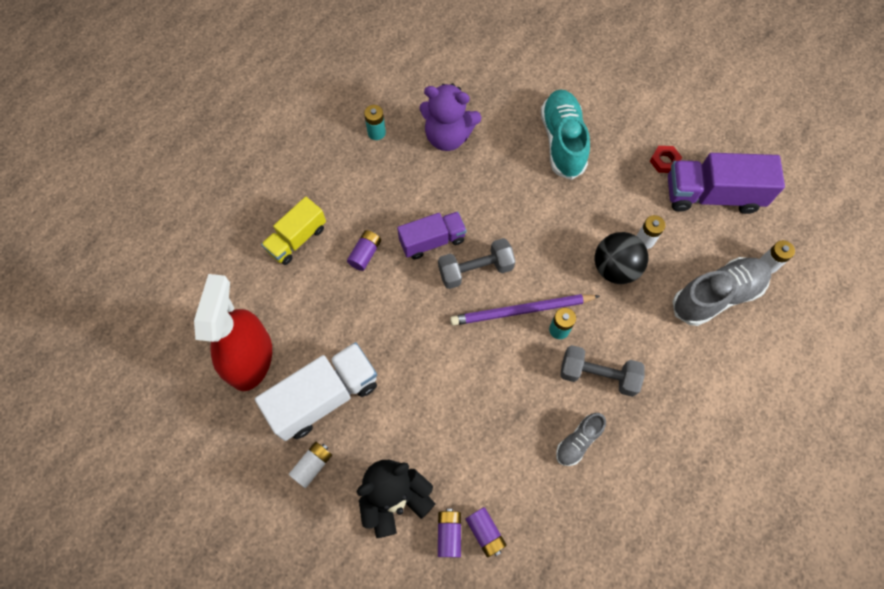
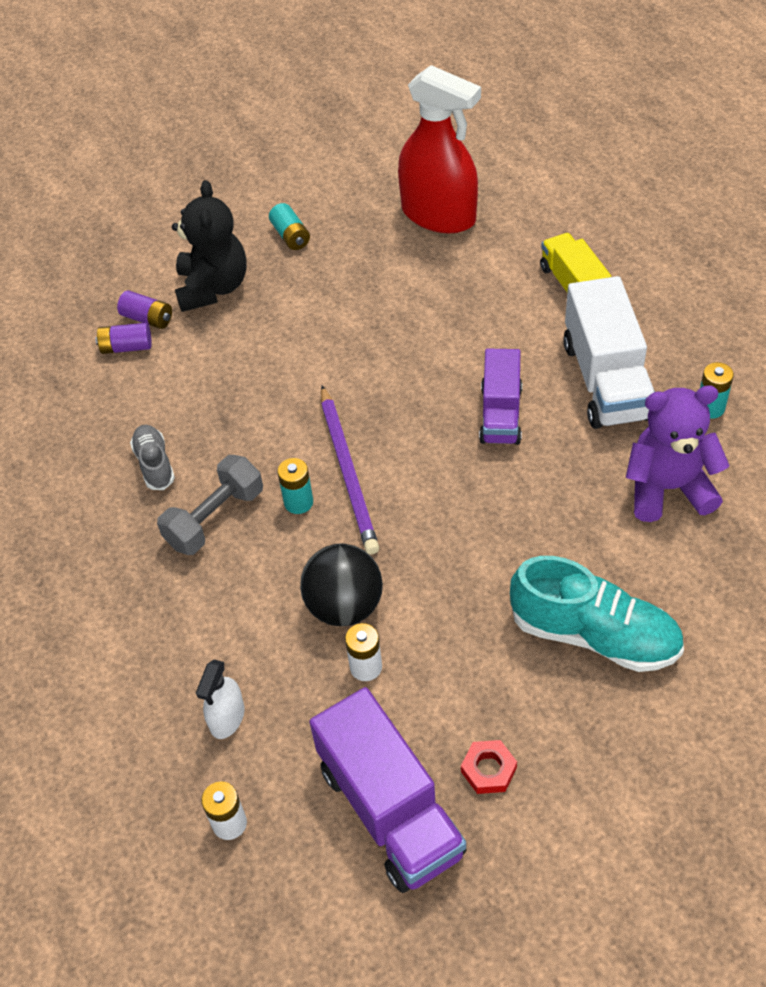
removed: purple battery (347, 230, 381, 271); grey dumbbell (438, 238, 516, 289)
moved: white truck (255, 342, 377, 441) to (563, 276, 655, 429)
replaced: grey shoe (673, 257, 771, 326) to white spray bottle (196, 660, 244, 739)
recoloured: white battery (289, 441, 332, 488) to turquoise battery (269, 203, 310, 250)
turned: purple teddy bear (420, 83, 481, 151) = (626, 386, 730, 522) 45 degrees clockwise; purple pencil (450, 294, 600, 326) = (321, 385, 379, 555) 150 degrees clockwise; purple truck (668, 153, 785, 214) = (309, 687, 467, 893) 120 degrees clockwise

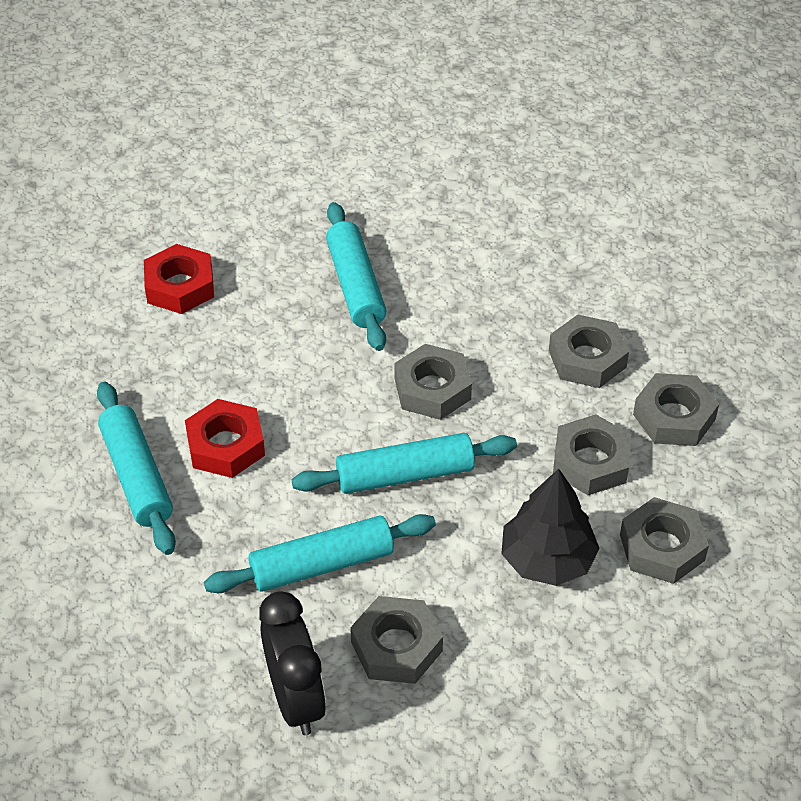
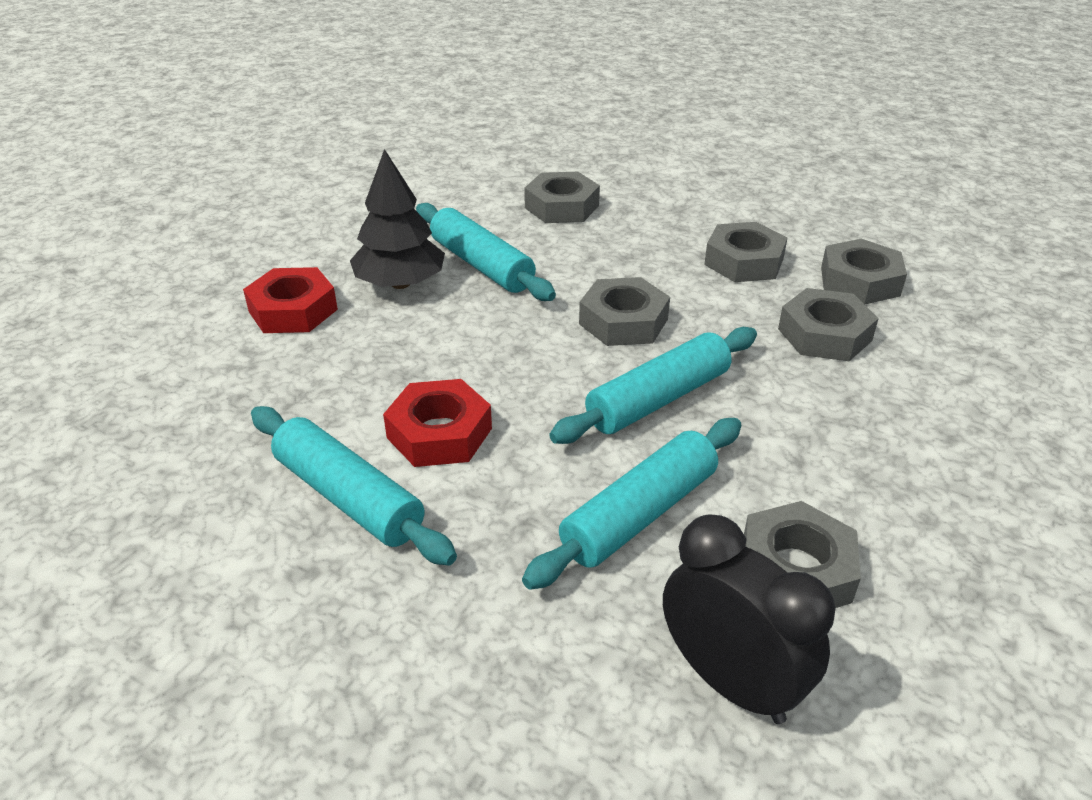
moved: black tree (501, 469, 600, 586) to (350, 149, 445, 289); grey nut (620, 497, 709, 584) to (524, 172, 600, 223)

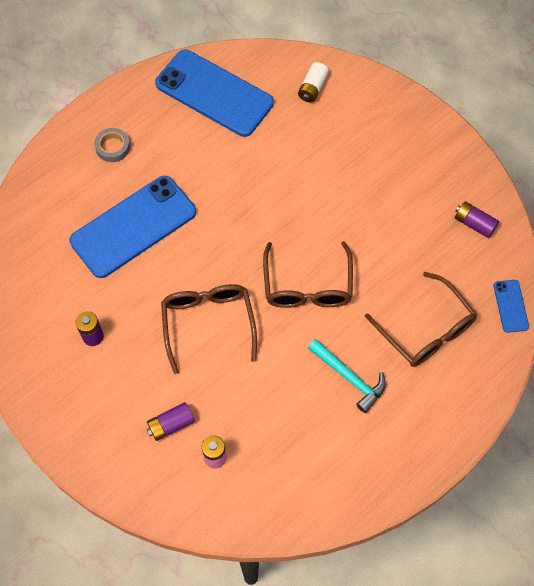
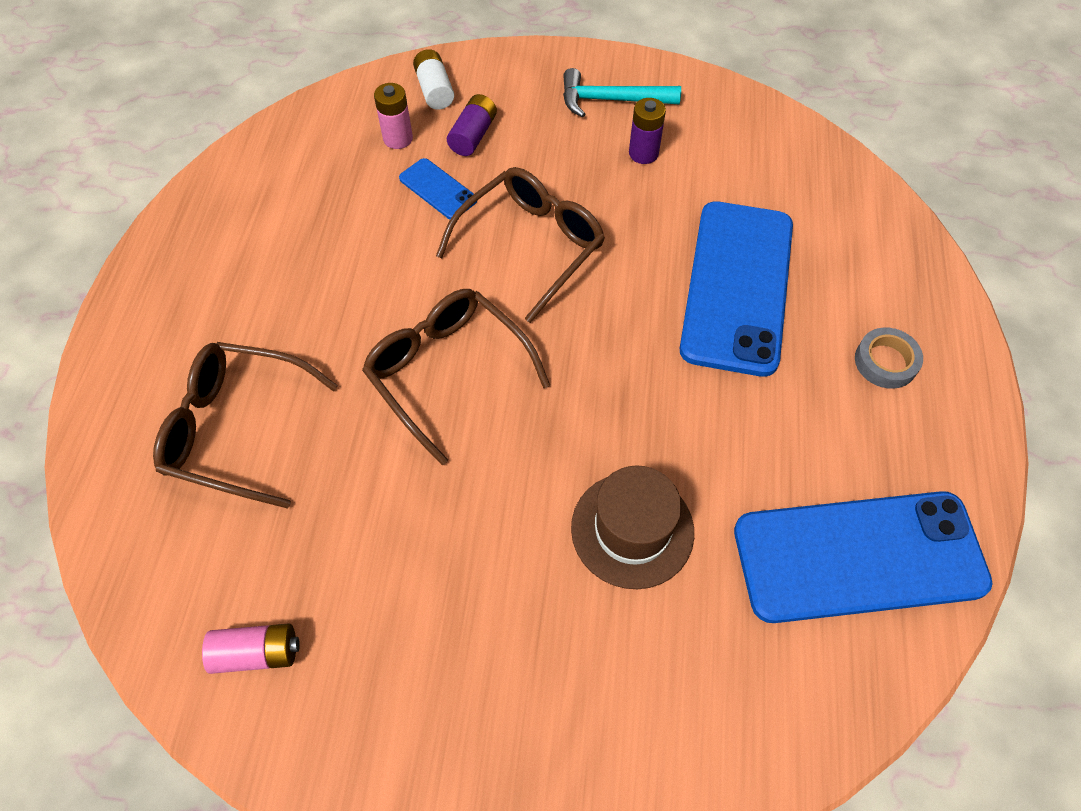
added: brown hat (571, 466, 694, 589)
moved: white battery (298, 62, 329, 102) to (413, 49, 454, 110); turquoise hammer (308, 339, 386, 413) to (563, 68, 681, 117); blue phone (493, 280, 529, 333) to (399, 158, 477, 219)
recoloured: purple battery (455, 201, 499, 238) to pink battery (202, 624, 300, 674)
turned: brown glasses (161, 284, 257, 374) = (436, 167, 605, 323) 90 degrees counterclockwise

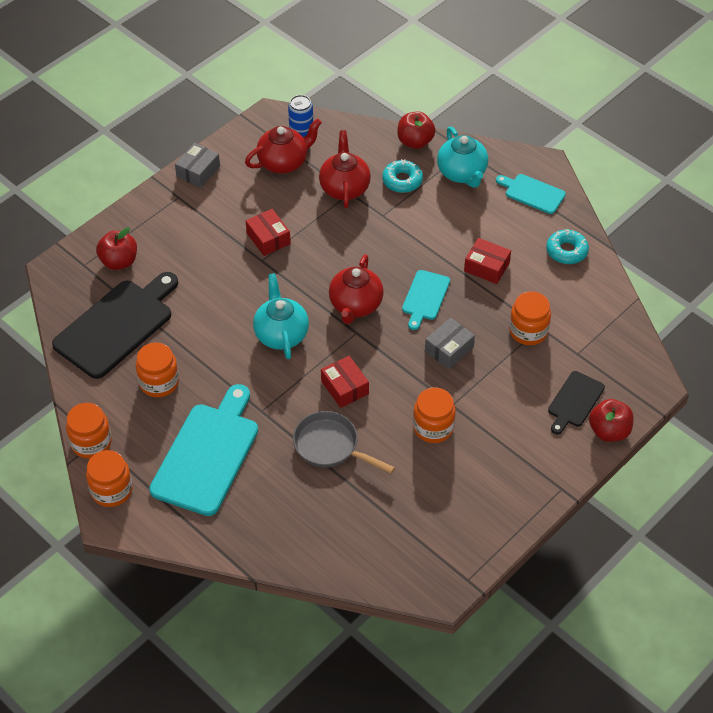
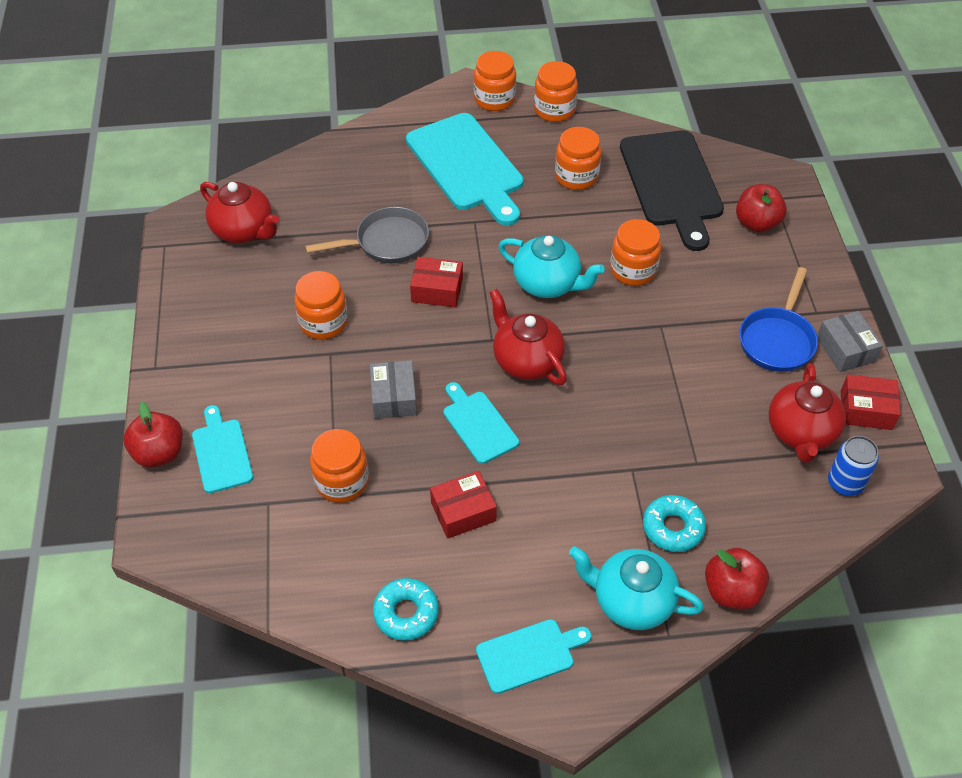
added: orange jar (610, 219, 661, 286); blue pan (739, 267, 818, 372)
moved: red box (246, 209, 291, 256) to (841, 374, 901, 430); red teapot (319, 130, 371, 208) to (200, 182, 279, 243)
recoloured: black cutting board (548, 371, 605, 434) to turquoise cutting board (192, 405, 253, 493)

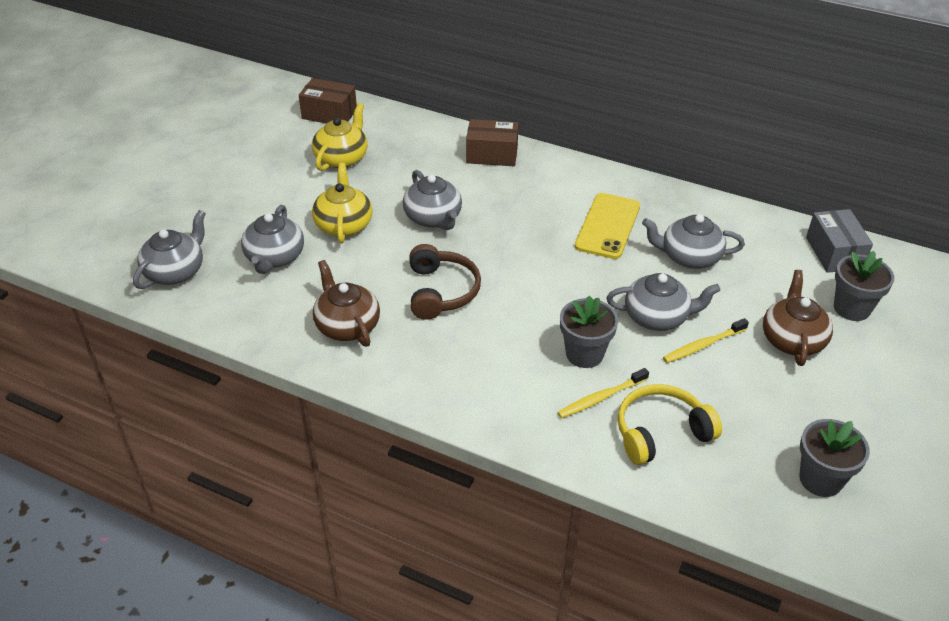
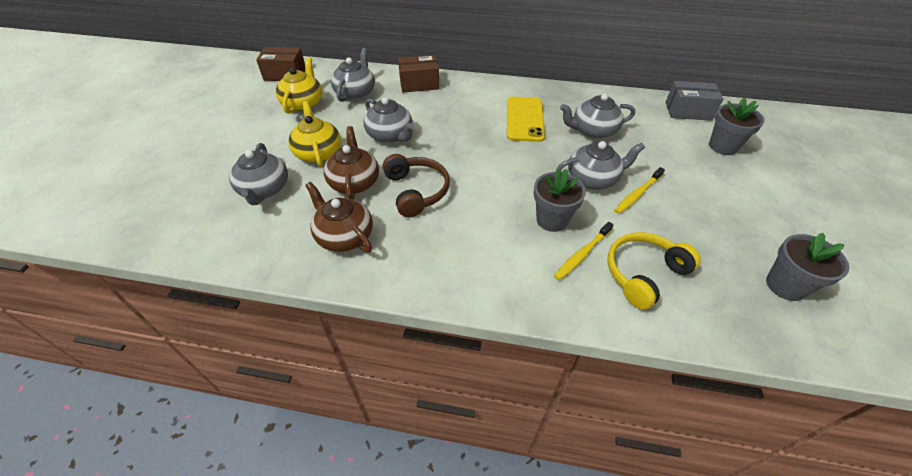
moved: grey teapot (133, 210, 206, 289) to (331, 48, 375, 102); brown teapot (763, 270, 833, 366) to (324, 126, 379, 200)
turned: grey box (806, 209, 873, 273) = (666, 81, 723, 121) 60 degrees counterclockwise

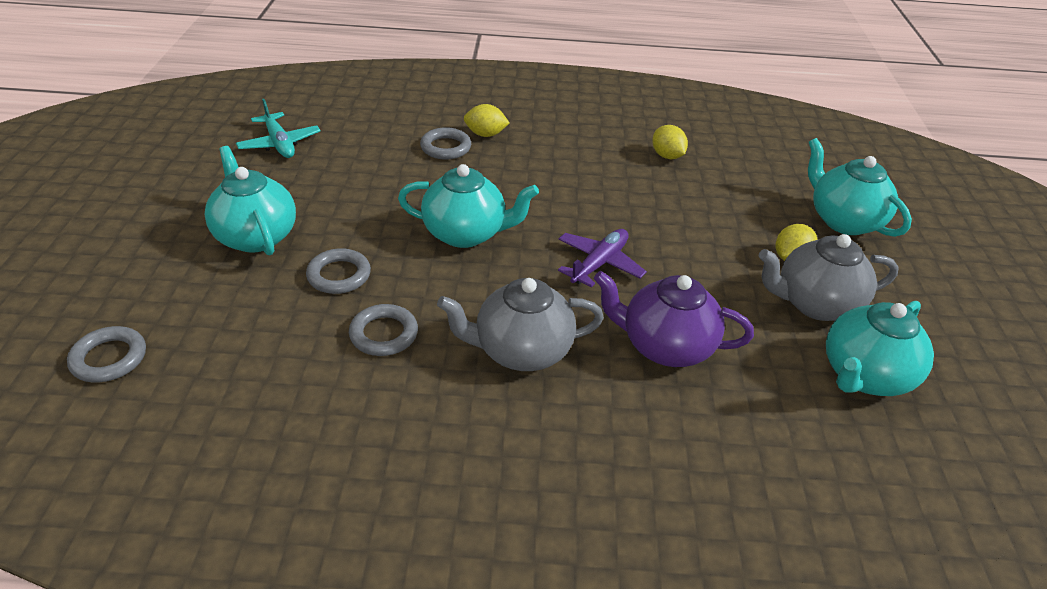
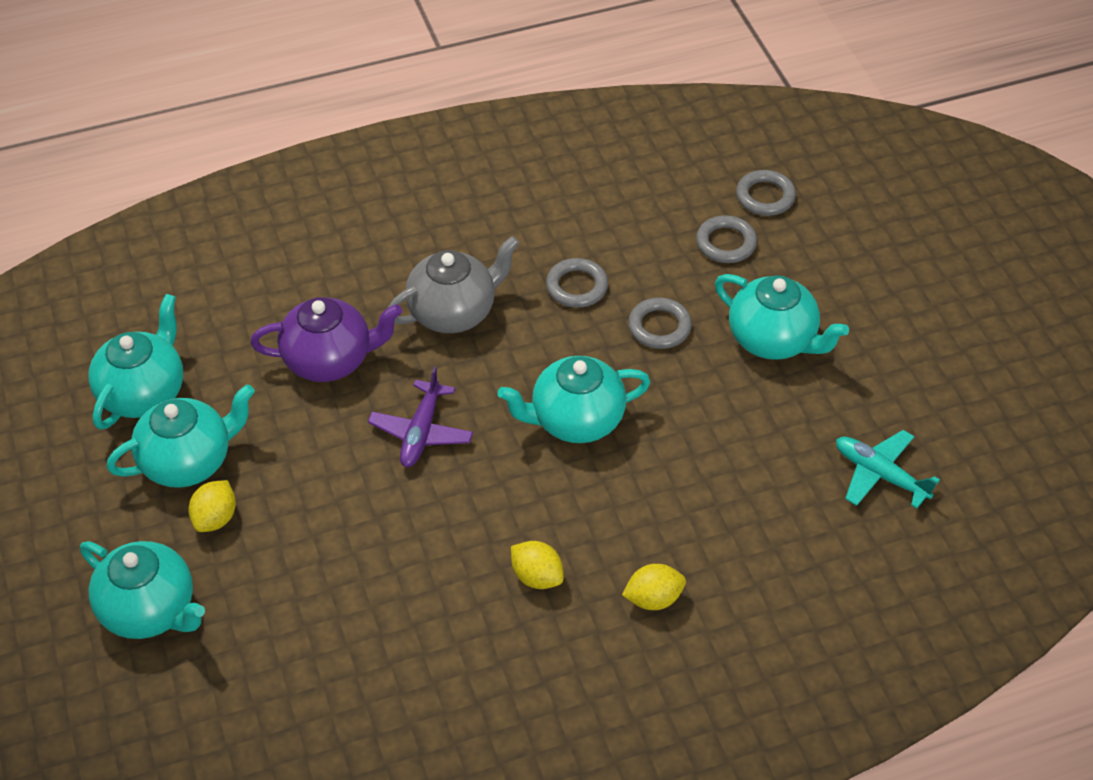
moved: grey ring (420, 127, 471, 160) to (696, 215, 757, 263); yellow lemon (652, 125, 688, 159) to (511, 541, 564, 589)
recoloured: grey teapot (759, 234, 899, 321) to turquoise teapot (107, 384, 255, 488)

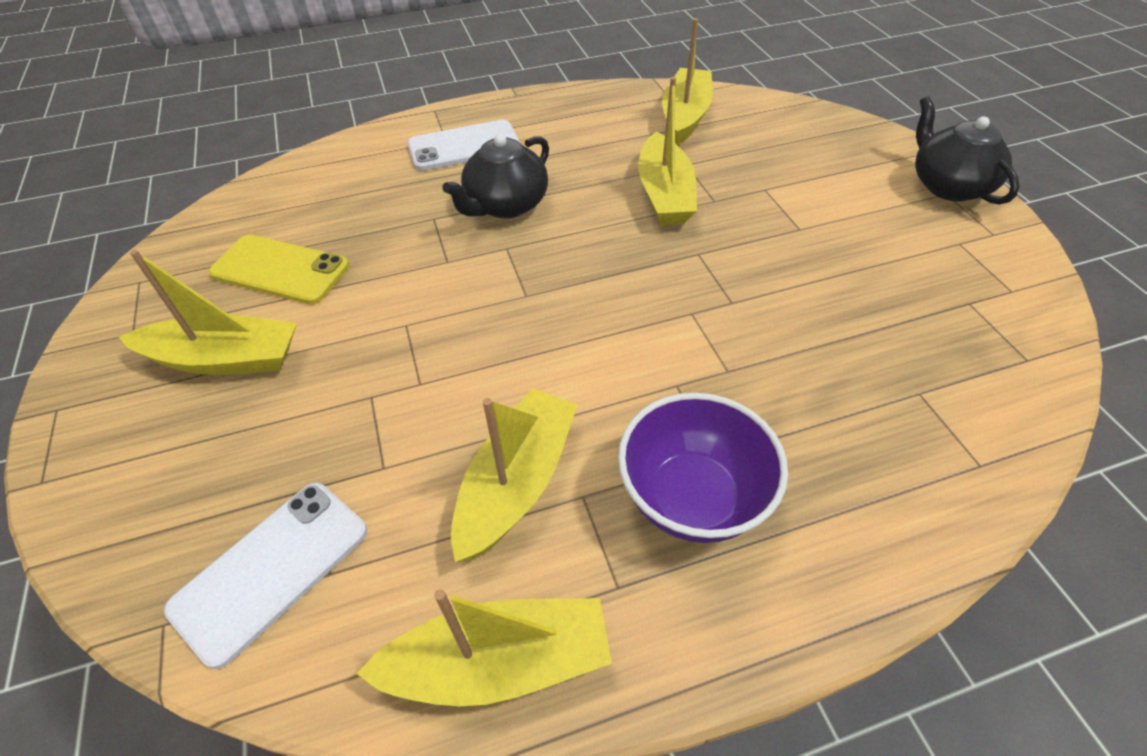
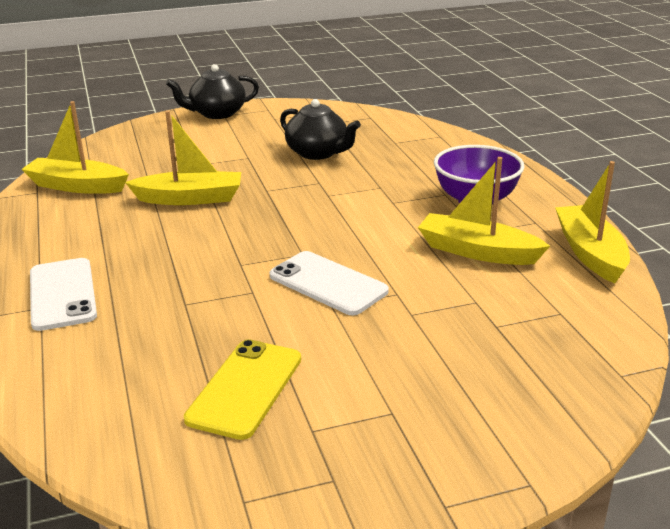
removed: yellow boat (119, 250, 297, 375)
moved: white phone (164, 483, 367, 669) to (269, 251, 389, 315); black teapot (442, 134, 549, 218) to (280, 99, 361, 160)

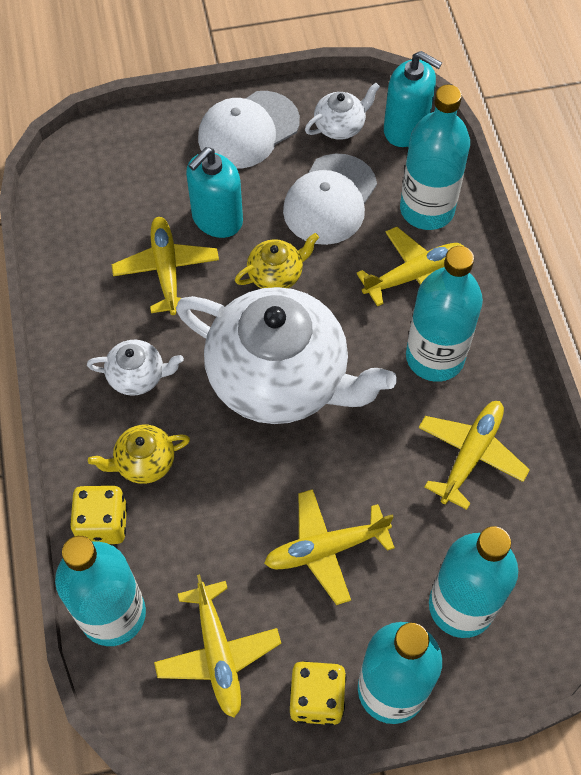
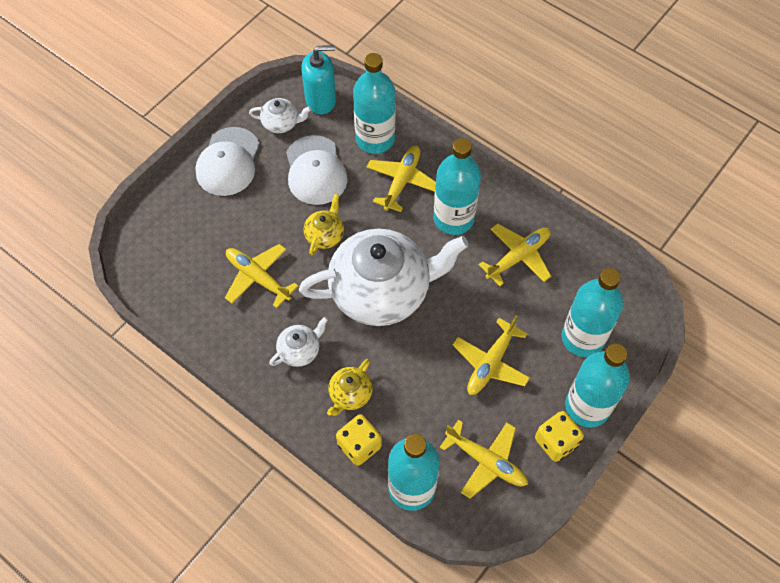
removed: turquoise soap dispenser (186, 147, 243, 238)
turned: white teapot (305, 83, 380, 140) = (249, 98, 312, 133) 75 degrees clockwise; yellow plane (419, 401, 530, 510) = (479, 223, 551, 286) 60 degrees clockwise

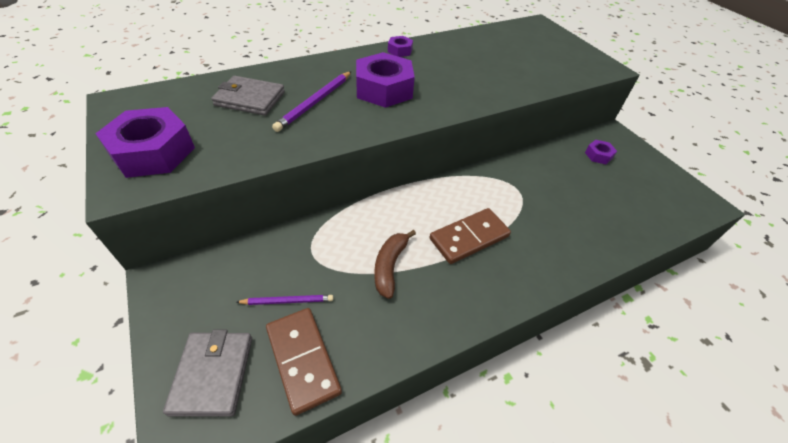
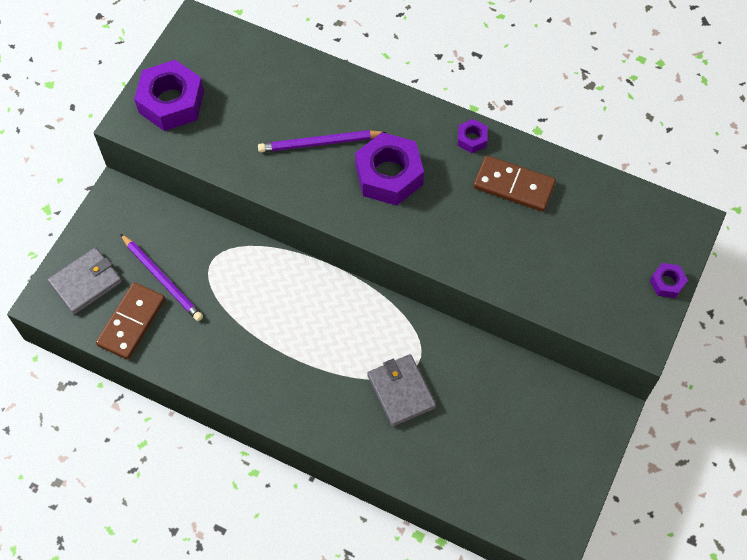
removed: brown banana (374, 230, 416, 299)
moved: grey wallet (211, 76, 285, 116) to (368, 354, 436, 427); brown domino (430, 208, 511, 264) to (473, 156, 556, 212); purple nut (585, 140, 617, 164) to (650, 263, 688, 298)
resized: purple pencil (236, 295, 333, 305) = (120, 233, 203, 321) x1.60

